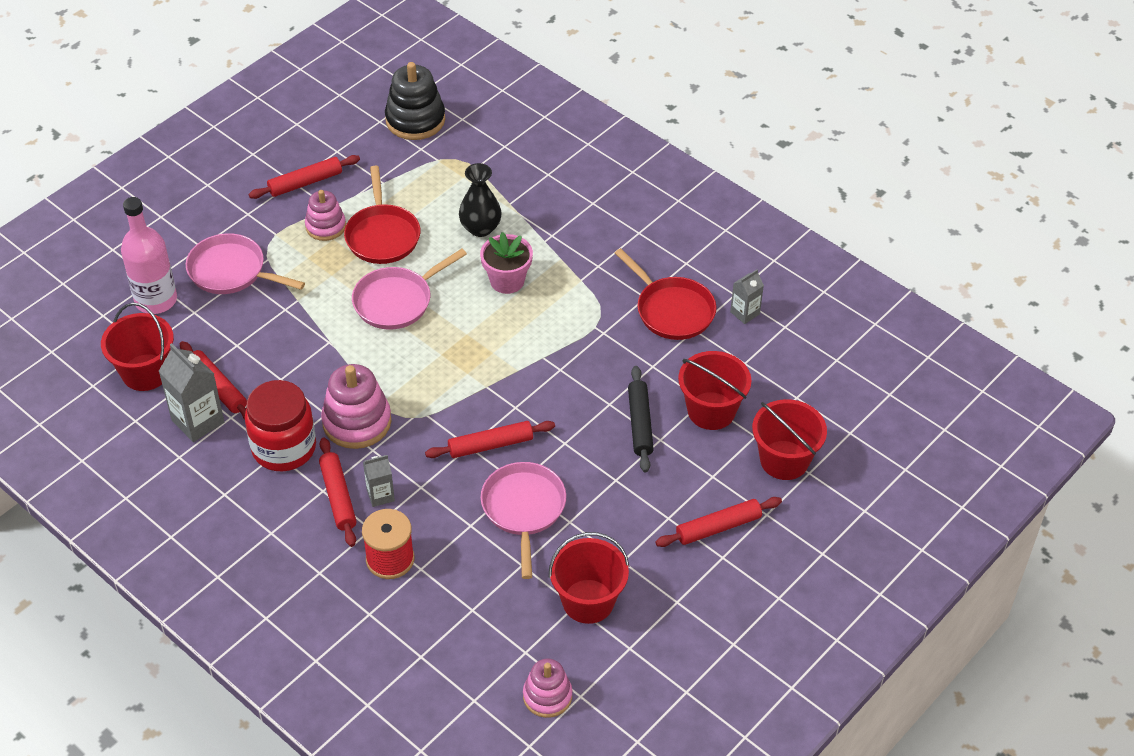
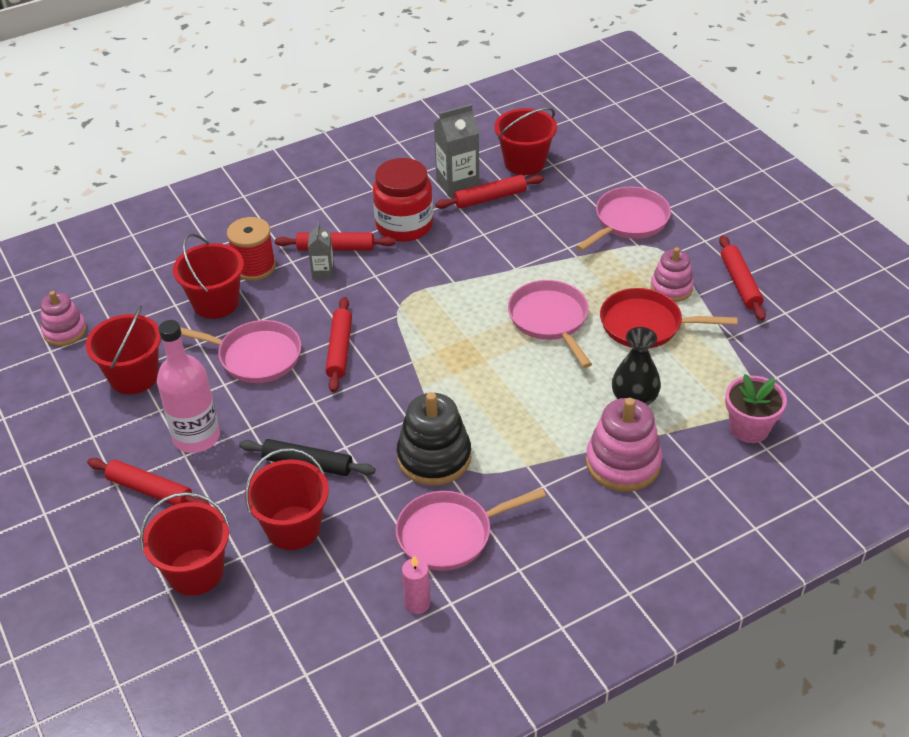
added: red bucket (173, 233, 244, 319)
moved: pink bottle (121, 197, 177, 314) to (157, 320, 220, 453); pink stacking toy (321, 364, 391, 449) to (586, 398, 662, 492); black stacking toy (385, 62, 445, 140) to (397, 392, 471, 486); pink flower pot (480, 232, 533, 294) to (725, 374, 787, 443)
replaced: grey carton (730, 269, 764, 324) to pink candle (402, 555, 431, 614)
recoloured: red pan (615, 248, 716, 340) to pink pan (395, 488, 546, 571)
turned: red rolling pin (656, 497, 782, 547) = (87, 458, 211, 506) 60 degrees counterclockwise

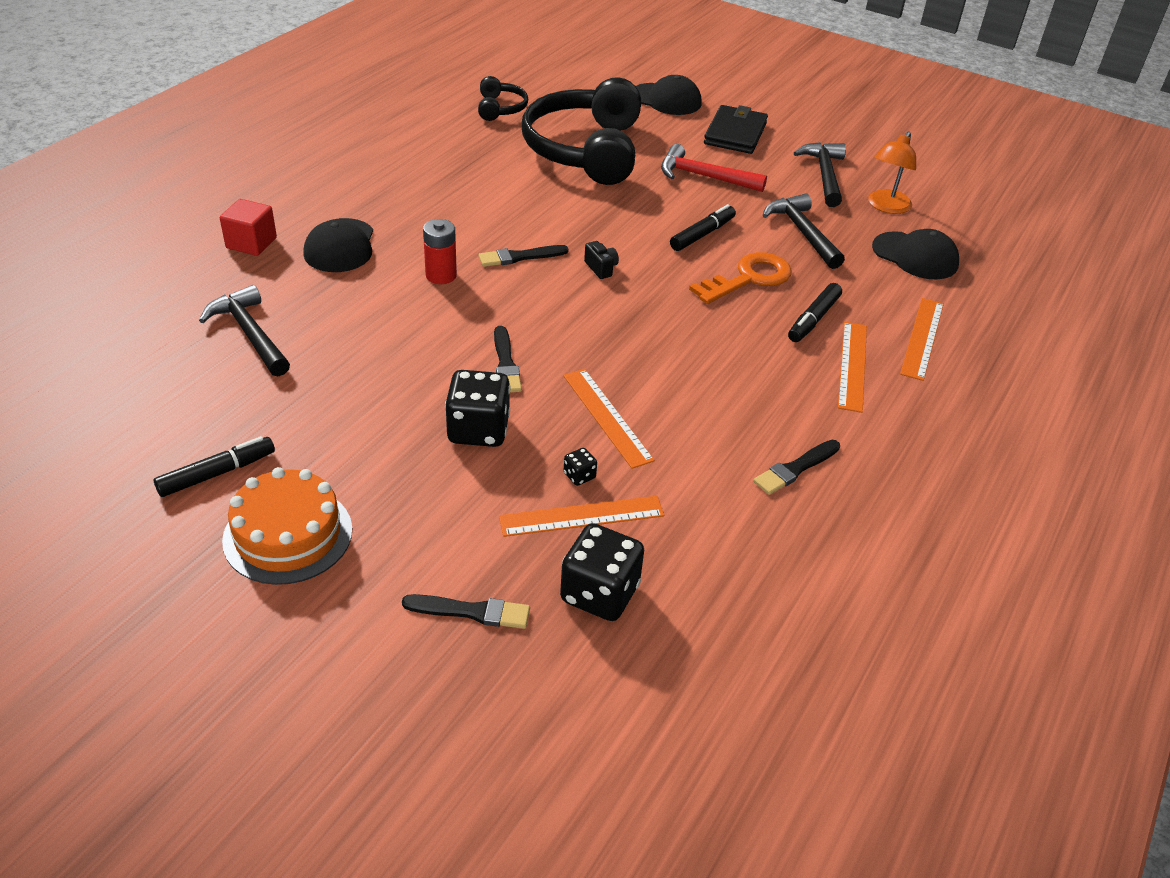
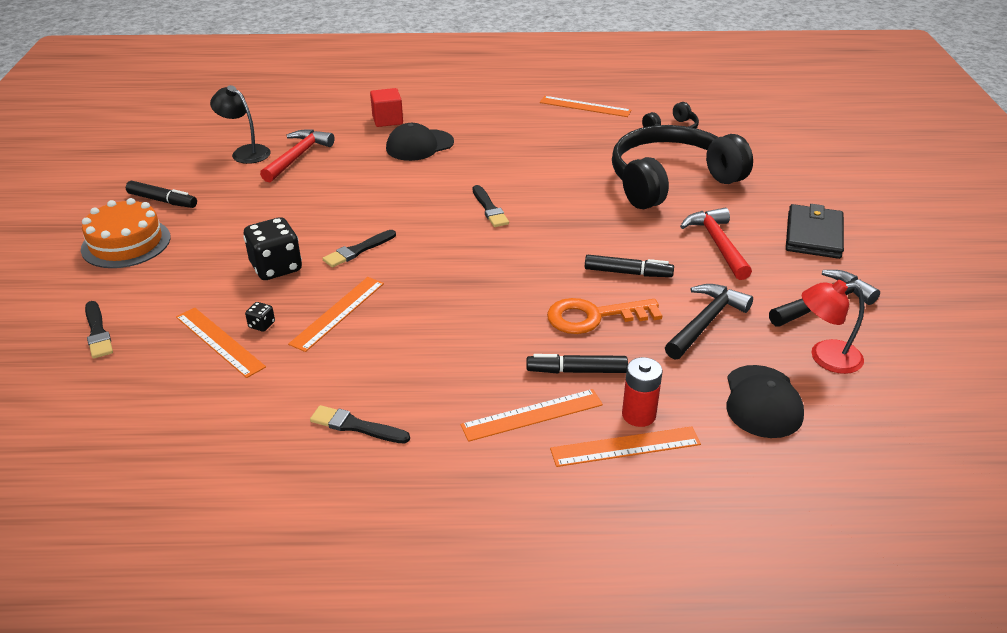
removed: black dice (560, 523, 644, 621); black camera (584, 241, 619, 279); black cap (636, 75, 701, 115)
added: black lamp (210, 85, 271, 164); orange ruler (540, 96, 631, 117)
moved: red battery (423, 219, 457, 284) to (622, 357, 663, 427)
recoloured: black hammer (199, 285, 290, 376) to red hammer (260, 130, 334, 182); orange lamp (868, 132, 916, 214) to red lamp (802, 280, 864, 374)
turned: black brush (479, 245, 568, 267) = (473, 185, 509, 227) 150 degrees counterclockwise; orange key (689, 252, 792, 304) = (547, 298, 662, 334) 150 degrees clockwise; black wallet (704, 105, 768, 154) = (786, 204, 844, 259) 60 degrees counterclockwise

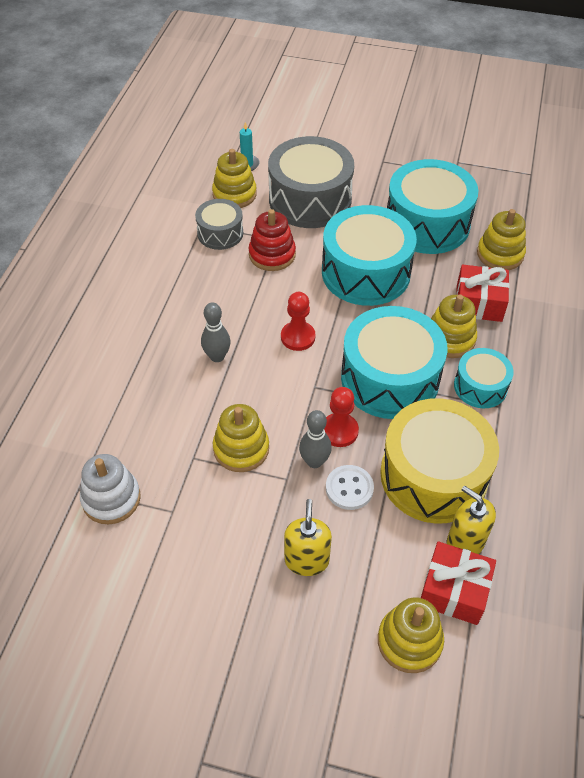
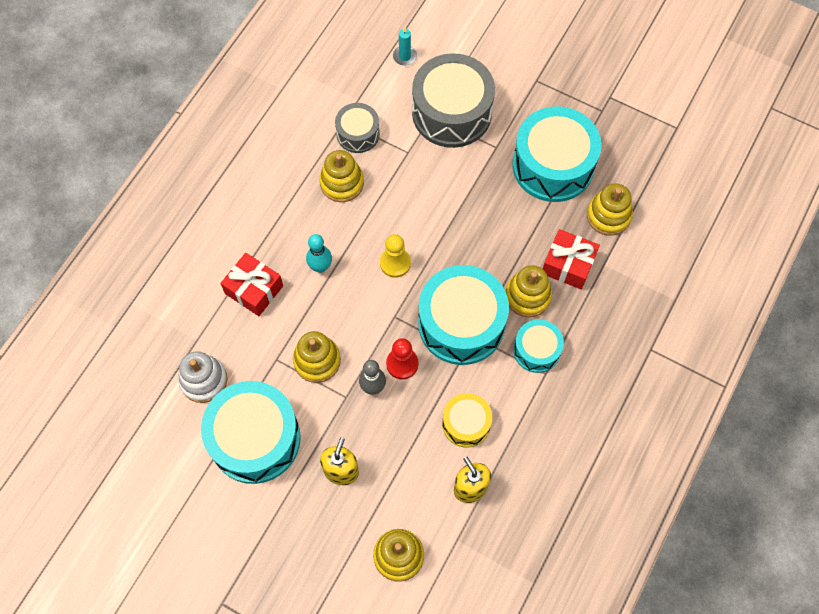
removed: red stacking toy (249, 209, 296, 271); white button (326, 465, 374, 510)
moved: yellow stacking toy (212, 149, 257, 208) to (319, 150, 364, 202); turquoise drum (322, 205, 417, 306) to (201, 381, 301, 484); red gift (421, 541, 496, 625) to (220, 253, 283, 316)
recoloured: grey bowling pin (201, 302, 230, 362) to turquoise bowling pin (306, 234, 332, 273); red pawn (281, 292, 316, 351) to yellow pawn (380, 234, 411, 278)
resized: yellow drum (380, 398, 499, 524) = (442, 393, 492, 448) x0.54

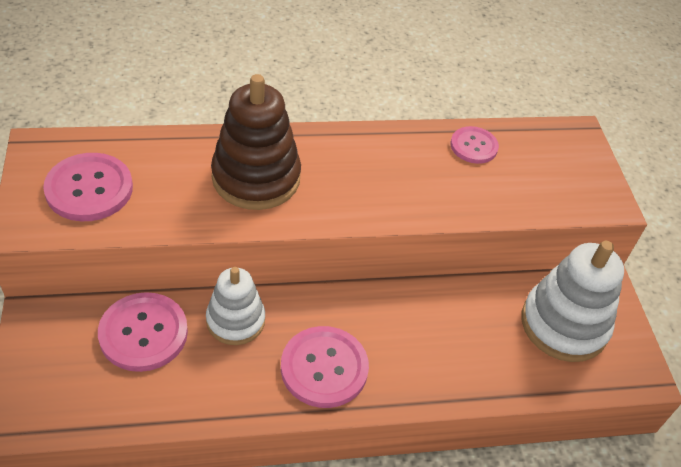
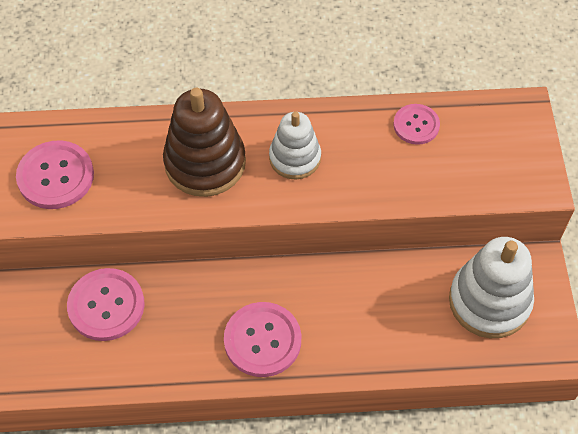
moved: white stacking toy (206, 267, 265, 345) to (269, 112, 321, 180)

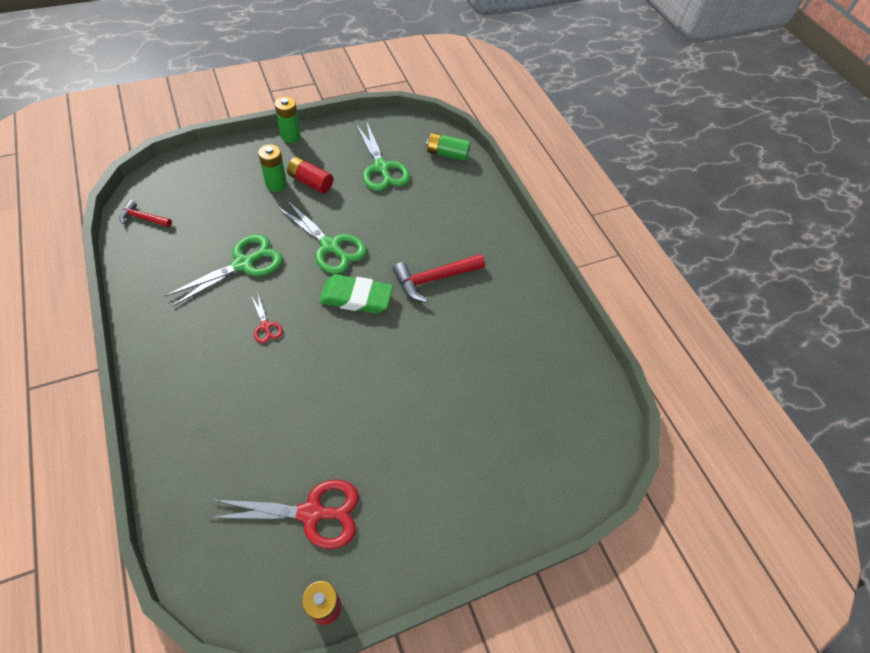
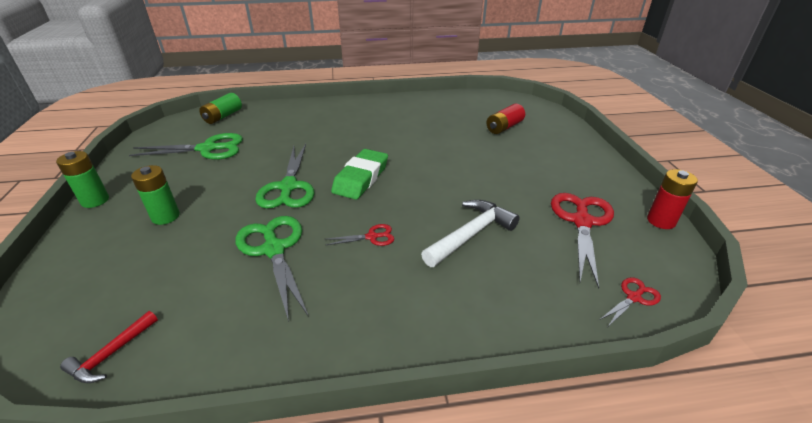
removed: red hammer (393, 254, 485, 303)
added: white hammer (421, 200, 520, 267); red scissors (599, 277, 661, 326)
moved: red battery (287, 157, 333, 194) to (487, 104, 525, 134)
turned: green scissors (277, 199, 367, 274) = (255, 144, 314, 209) 120 degrees clockwise

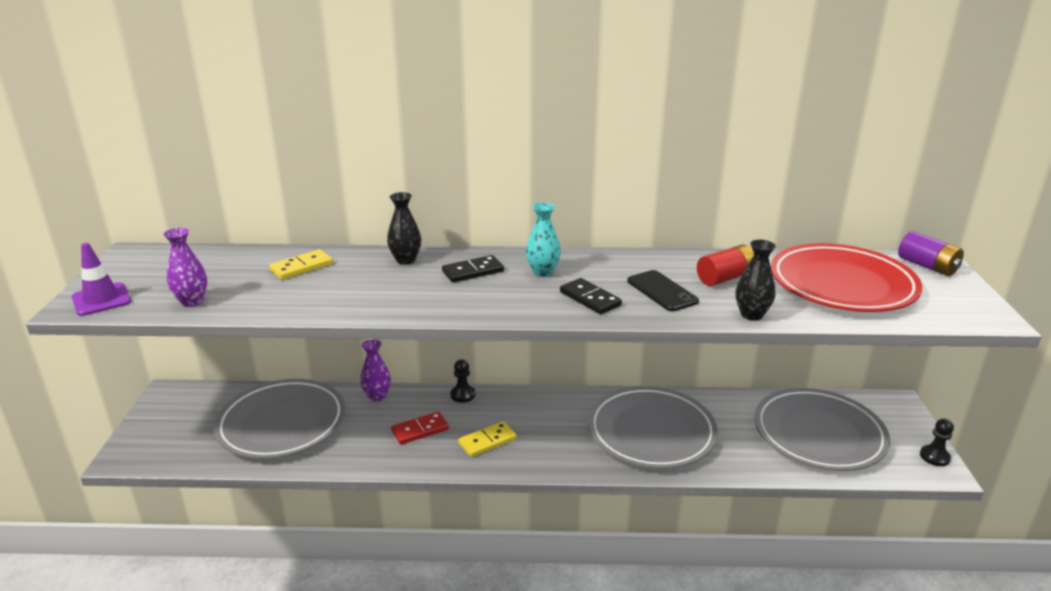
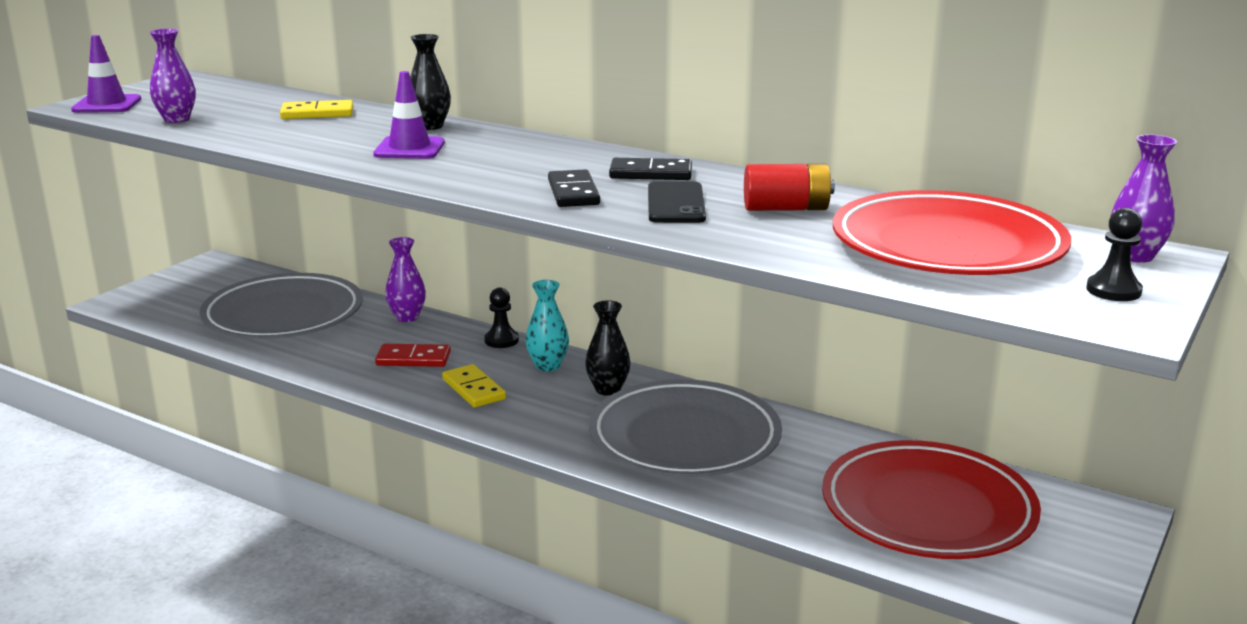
added: purple traffic cone (373, 71, 445, 159)
moved: black domino (442, 255, 504, 283) to (609, 158, 692, 180); turquoise vase (526, 202, 561, 277) to (526, 280, 569, 372); black vase (735, 240, 776, 321) to (585, 300, 631, 396); black pawn (920, 419, 954, 466) to (1086, 208, 1143, 301)
replaced: purple battery (898, 231, 964, 276) to purple vase (1111, 134, 1177, 263)
recoloured: grey plate (754, 388, 890, 471) to red plate (822, 440, 1041, 559)
turned: yellow domino (458, 421, 517, 457) = (442, 364, 506, 408) 60 degrees clockwise

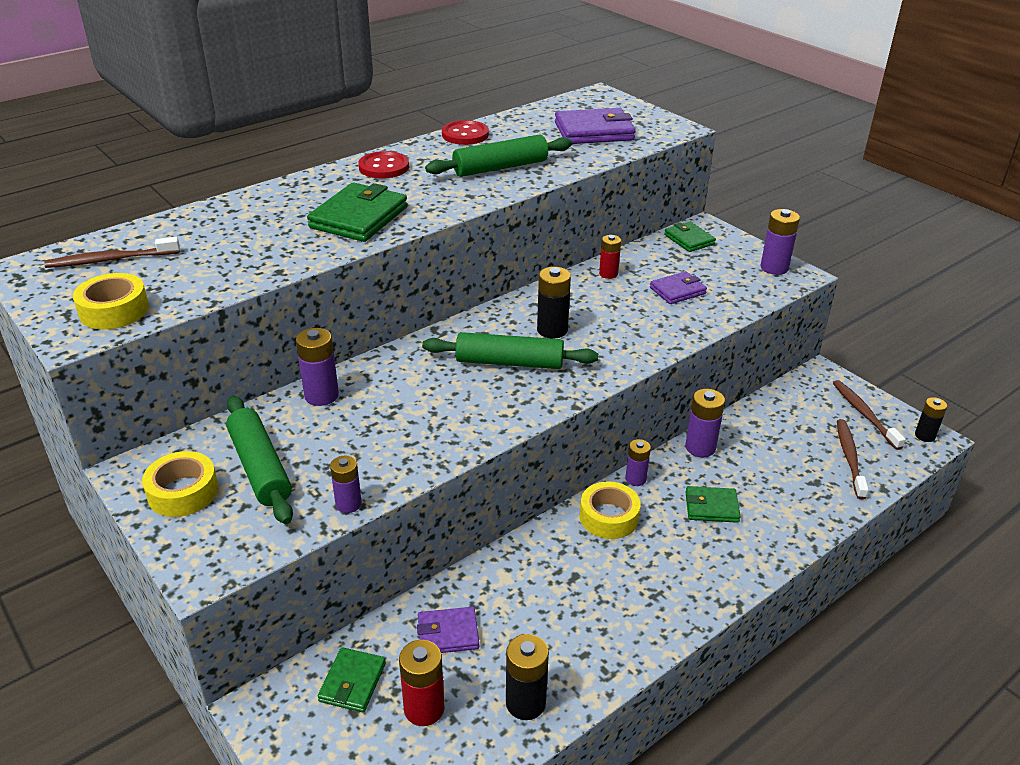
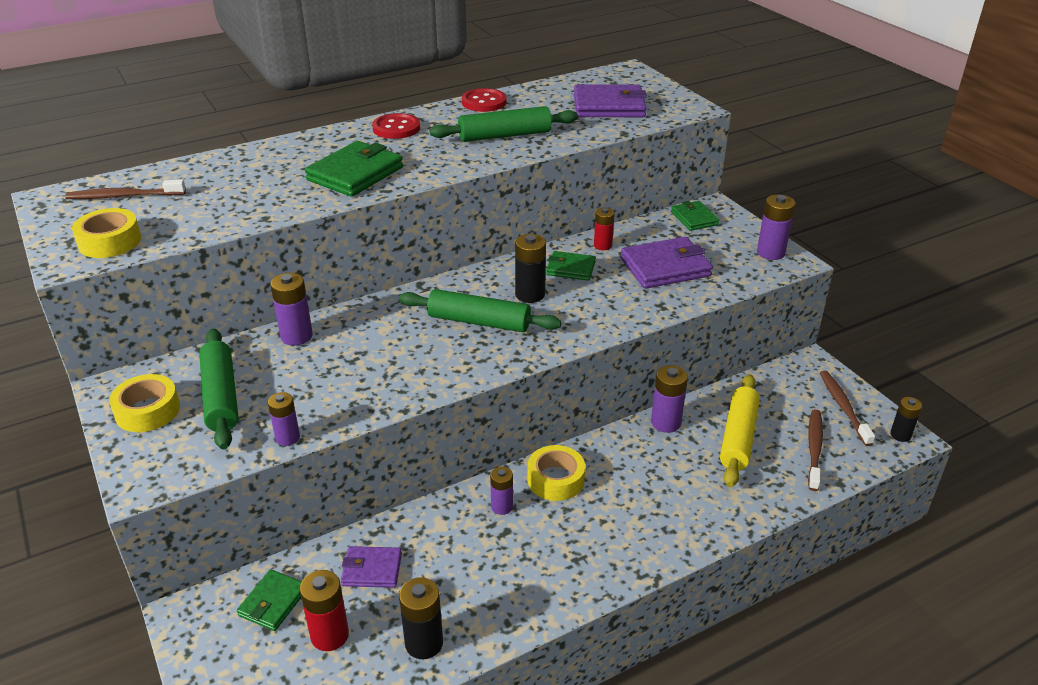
added: yellow rolling pin (720, 374, 760, 487)
moved: purple battery (625, 439, 651, 486) to (490, 467, 513, 515); green wallet (686, 486, 741, 523) to (546, 251, 596, 281)
resized: purple wallet (650, 271, 707, 304) = (621, 237, 713, 289) x1.68

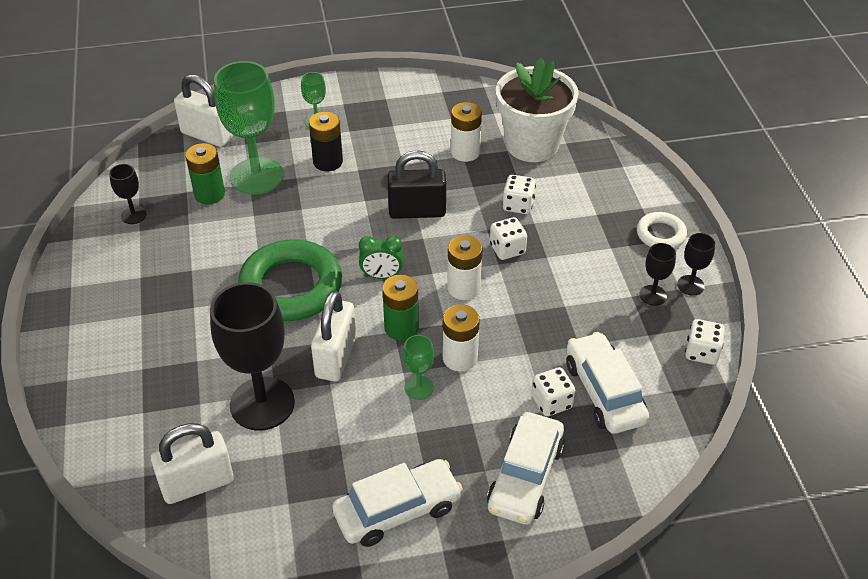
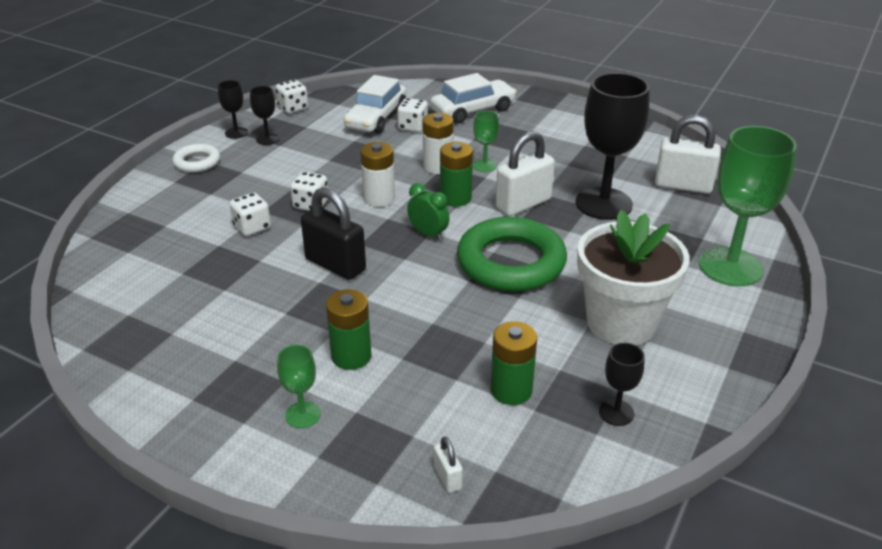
removed: white car (332, 459, 463, 547); white battery (451, 102, 482, 162)
moved: green goblet (214, 61, 284, 195) to (699, 126, 797, 286); white flower pot (496, 58, 579, 162) to (577, 210, 690, 345)
recoloured: black battery (309, 112, 343, 171) to green battery (326, 289, 372, 370)
resized: white padlock (174, 74, 233, 147) = (434, 437, 463, 493) x0.46

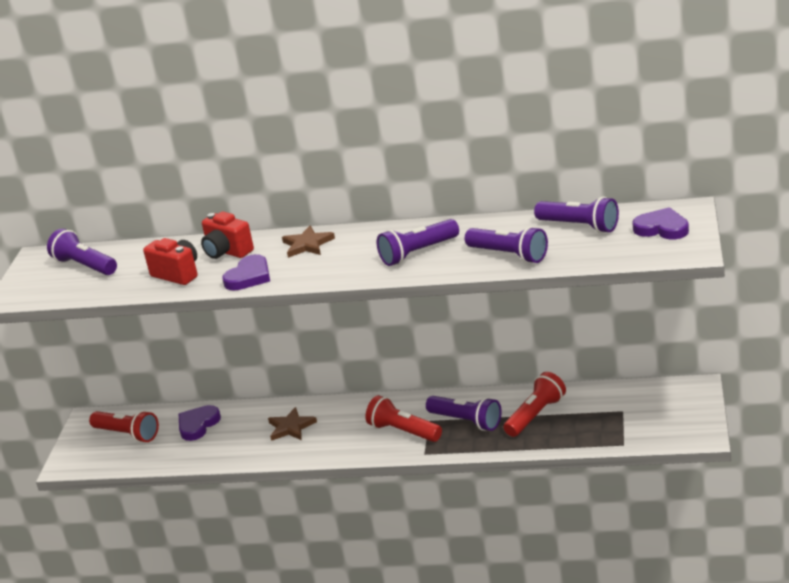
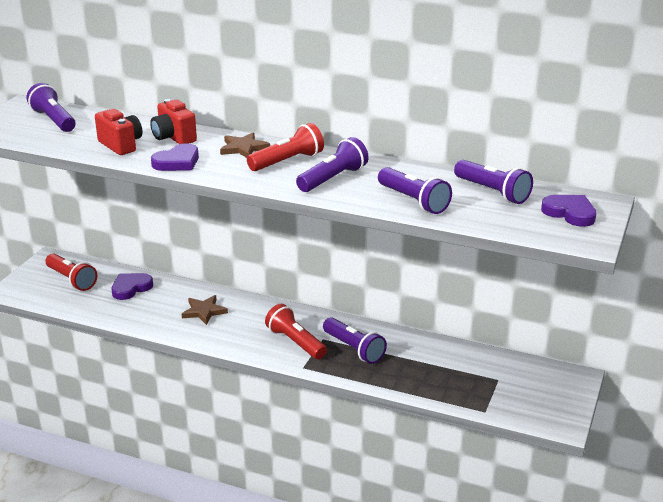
moved: red flashlight (504, 372, 566, 437) to (247, 123, 324, 171)
turned: purple flashlight (377, 219, 459, 266) = (296, 137, 369, 192) 150 degrees clockwise

